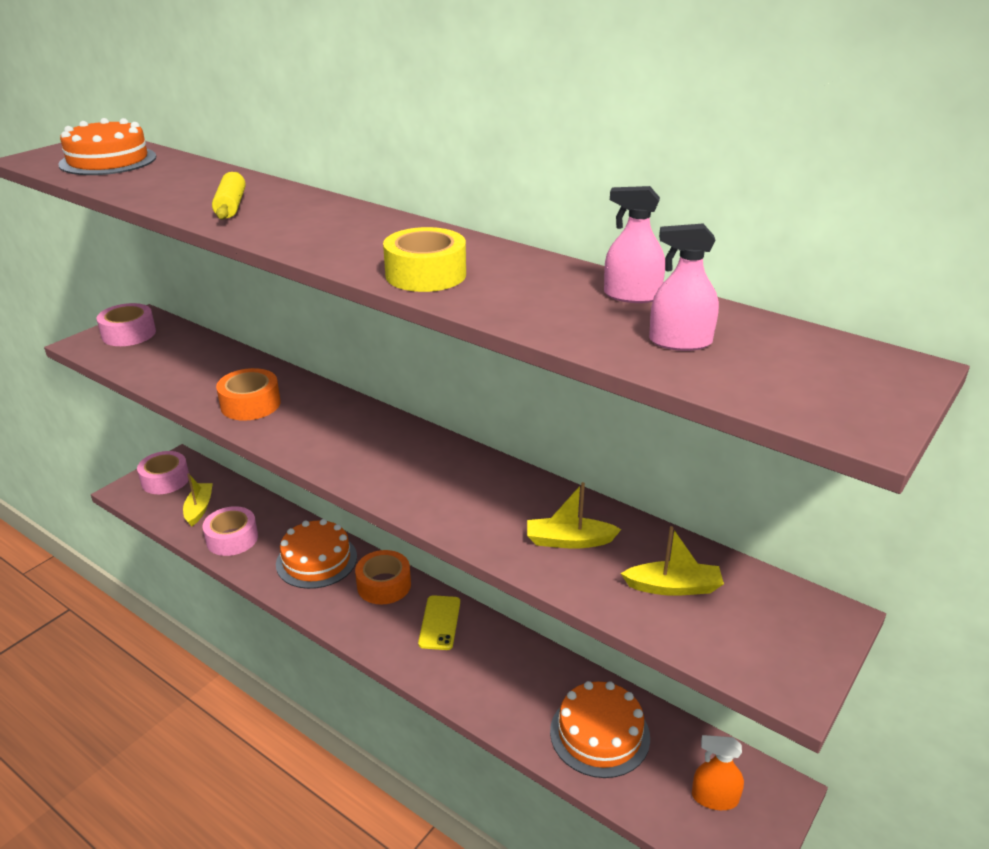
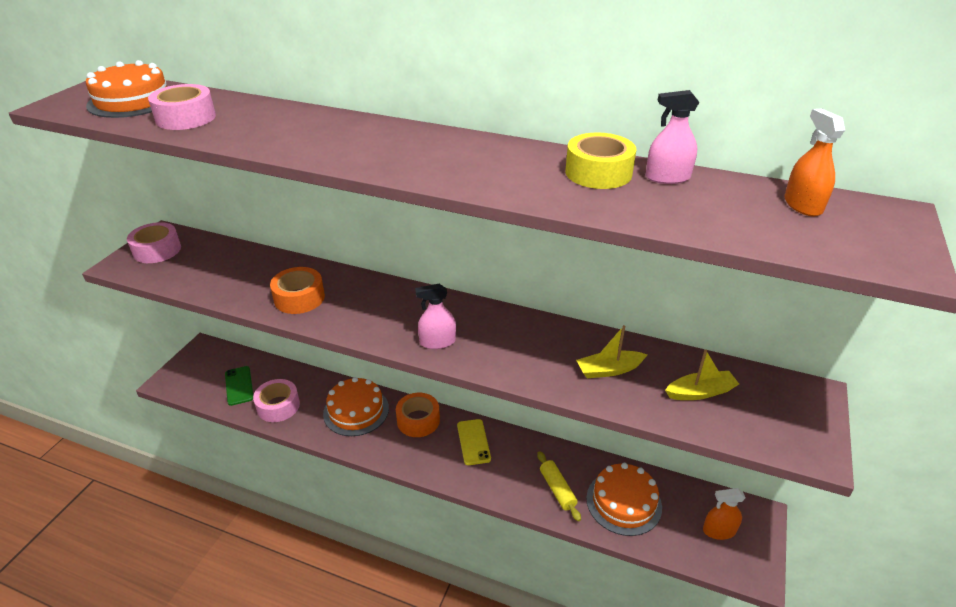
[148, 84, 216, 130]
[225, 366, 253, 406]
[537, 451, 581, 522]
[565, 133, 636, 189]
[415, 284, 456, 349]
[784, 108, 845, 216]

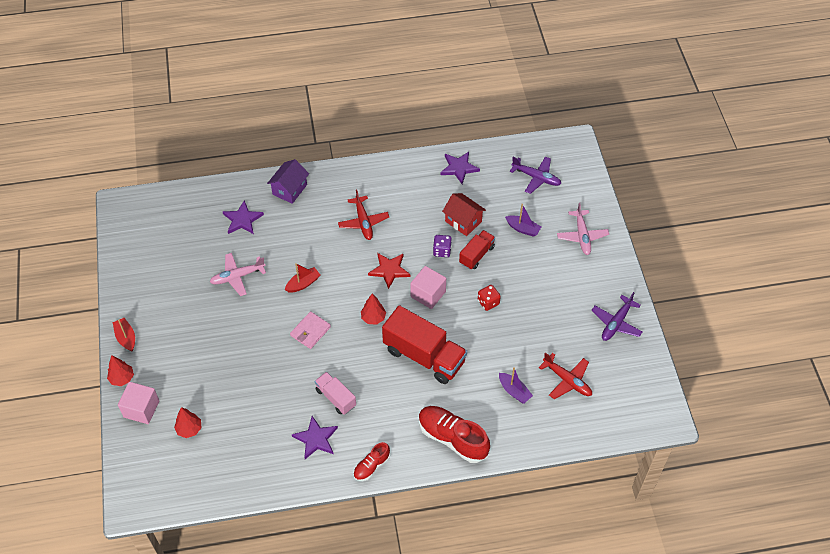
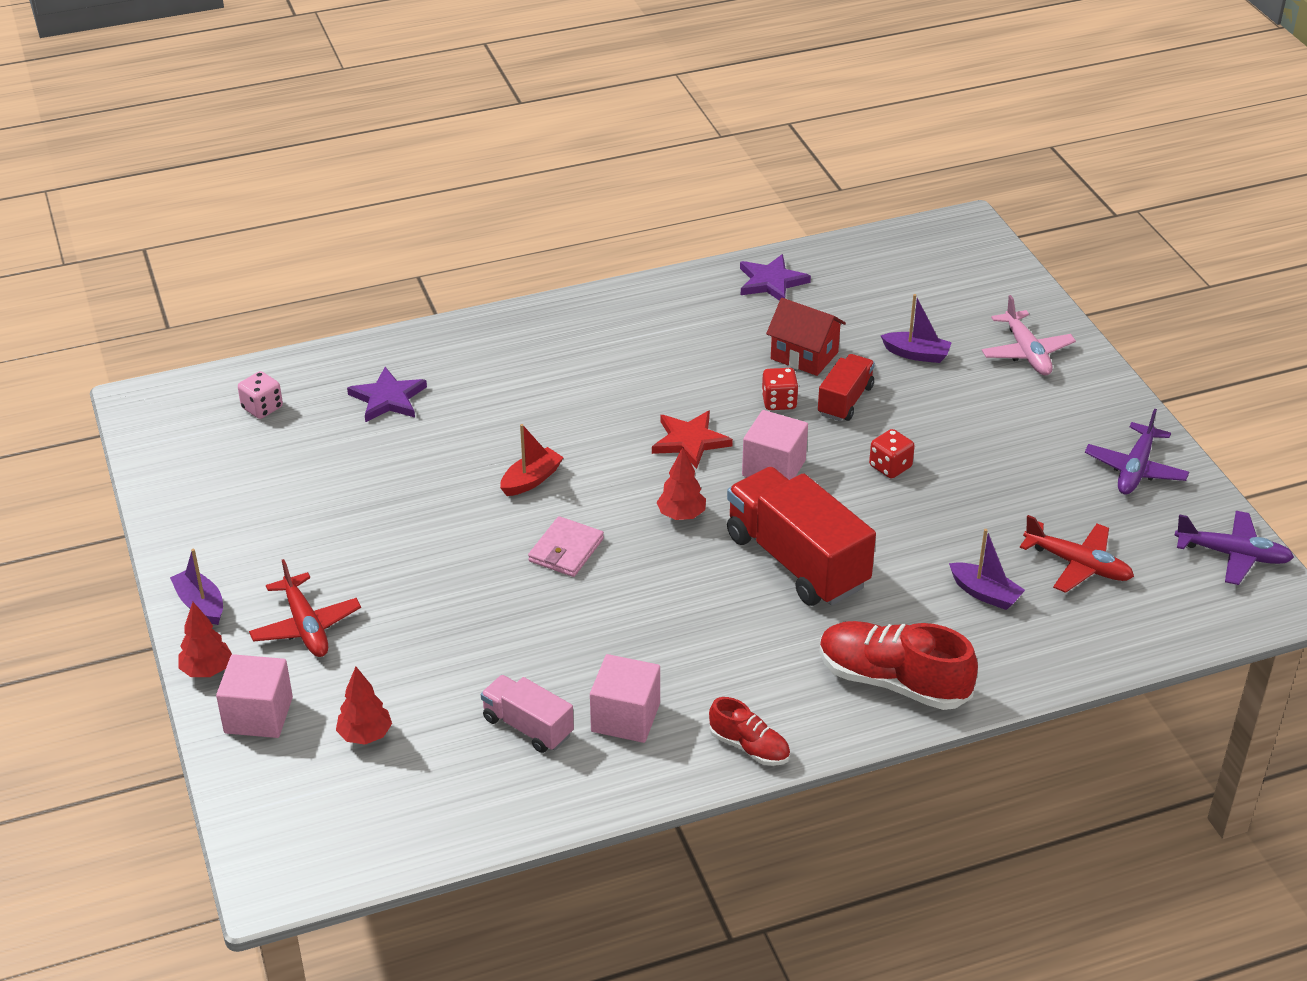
[170, 549, 223, 625]
[210, 253, 266, 296] (first image)
[267, 159, 309, 204] (first image)
[590, 654, 660, 743]
[481, 675, 574, 753]
[249, 559, 361, 657]
[709, 697, 790, 766]
[727, 467, 876, 606]
[762, 368, 799, 410]
[1174, 511, 1294, 585]
[238, 371, 283, 419]

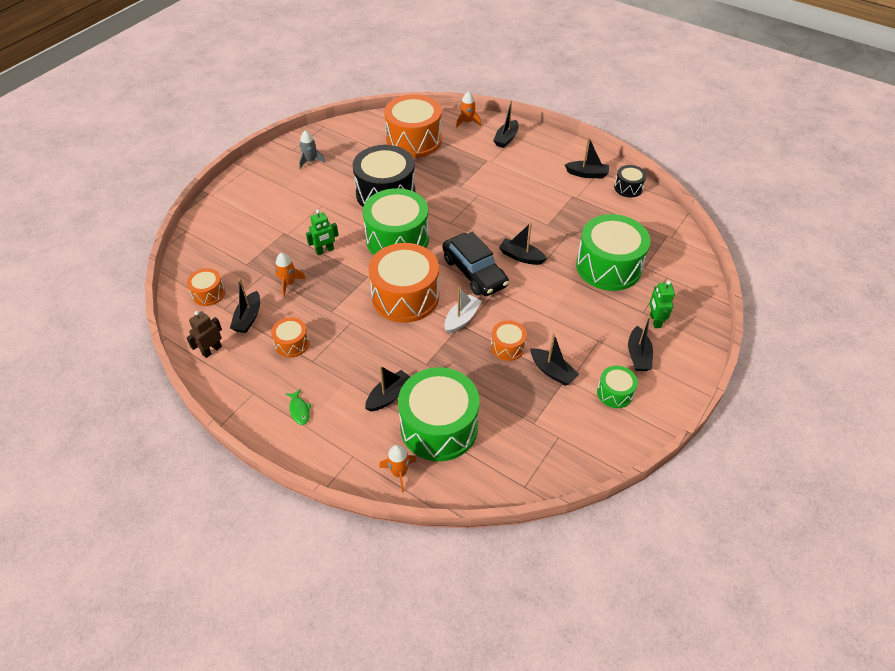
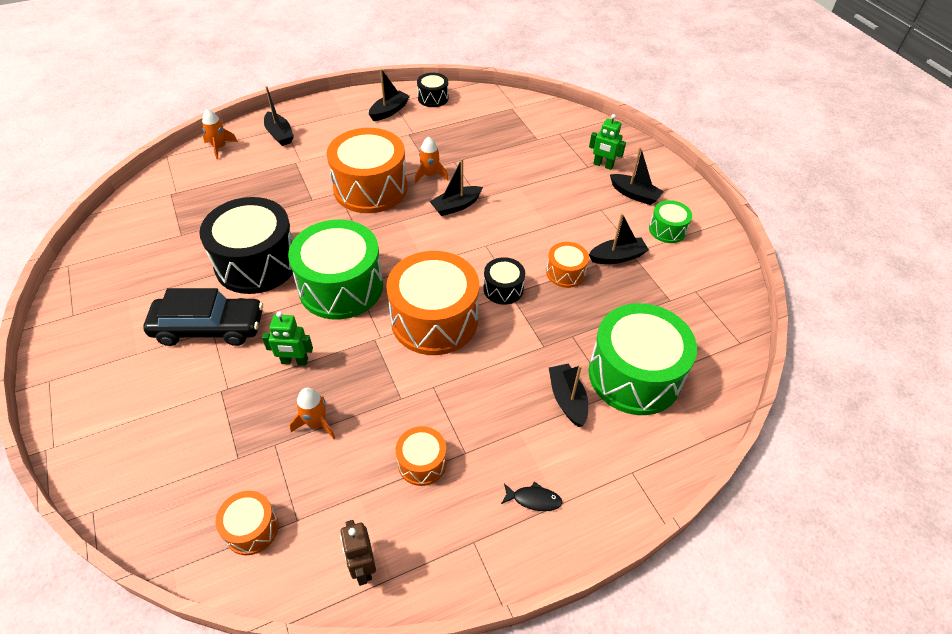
[230, 278, 260, 333] (first image)
[501, 481, 562, 511]
[299, 130, 326, 169] (first image)
[262, 312, 313, 365]
[415, 137, 448, 184]
[327, 128, 408, 213]
[143, 288, 263, 346]
[483, 257, 525, 305]
[576, 214, 650, 291] (first image)

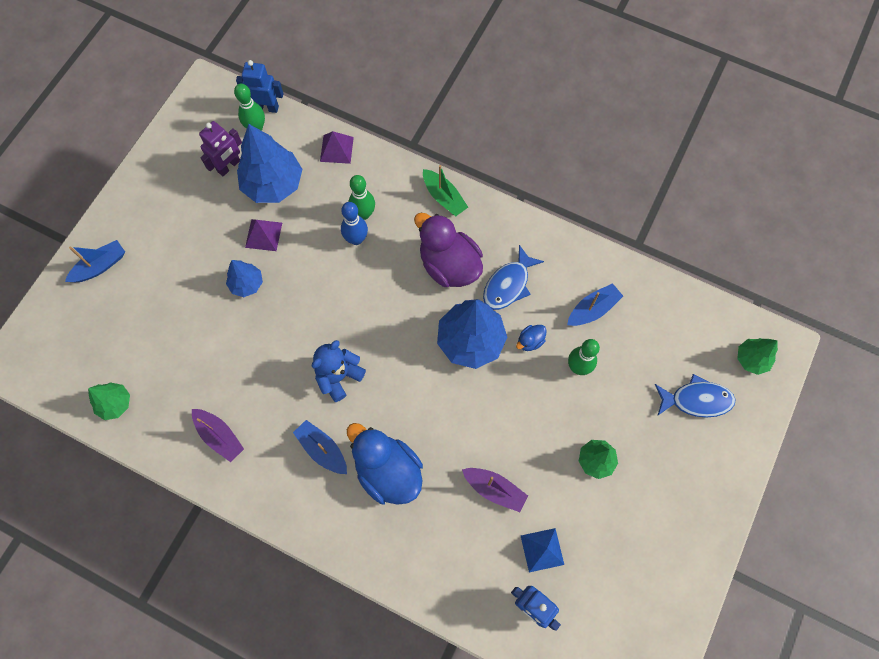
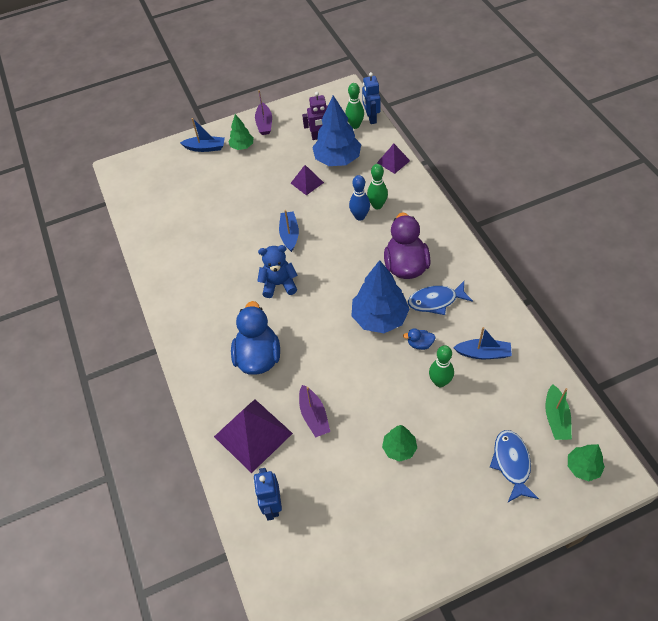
[228, 114, 254, 150]
[255, 90, 272, 135]
[226, 260, 263, 297] (first image)
[362, 72, 380, 124]
[279, 210, 299, 252]
[545, 384, 572, 440]
[521, 528, 564, 572] (first image)
[490, 430, 539, 502]
[214, 399, 293, 473]

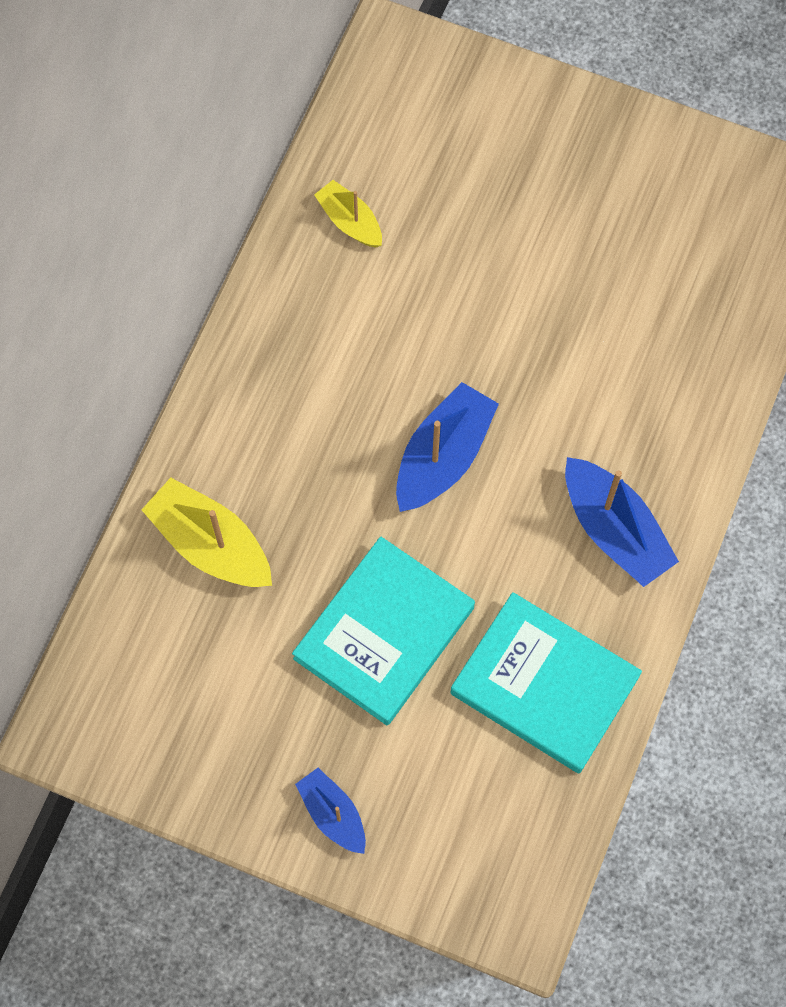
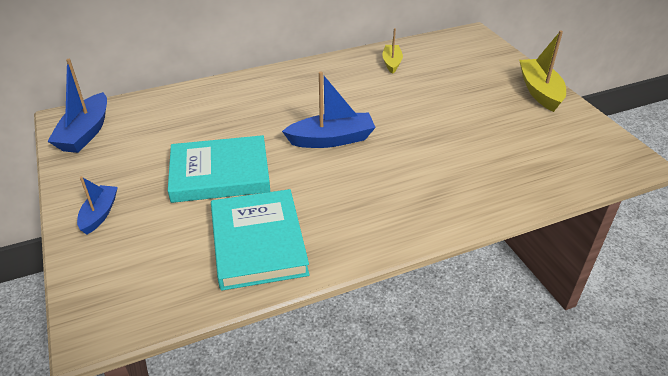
[519, 31, 566, 112]
[47, 59, 107, 153]

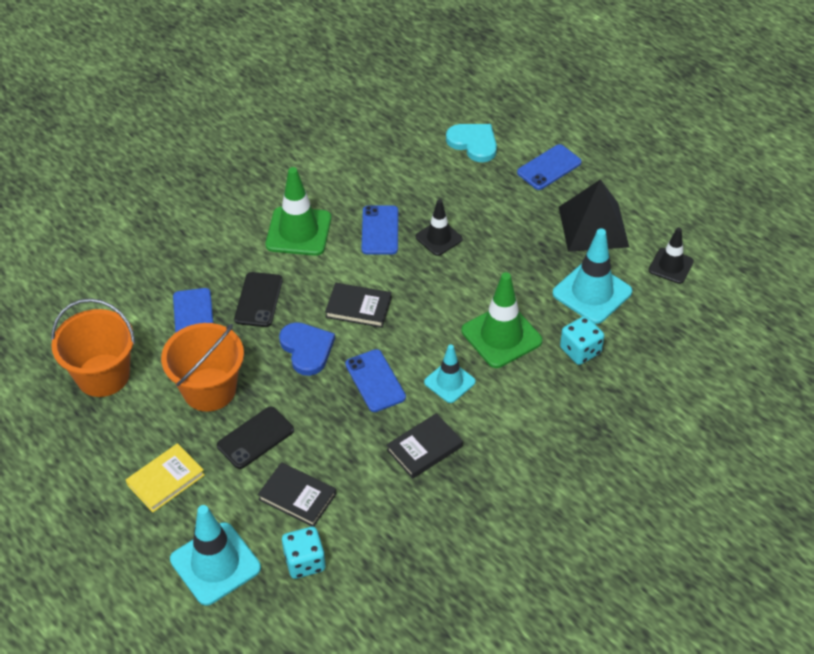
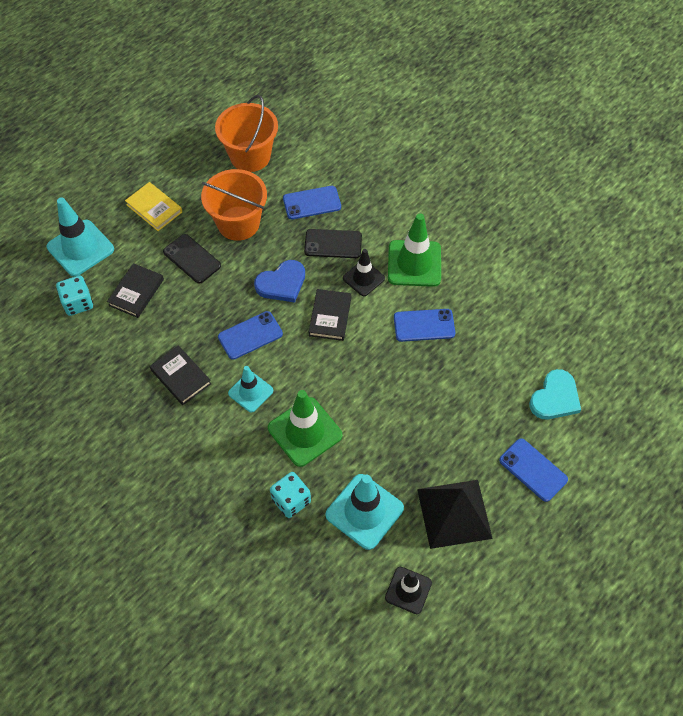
[343, 249, 385, 296]

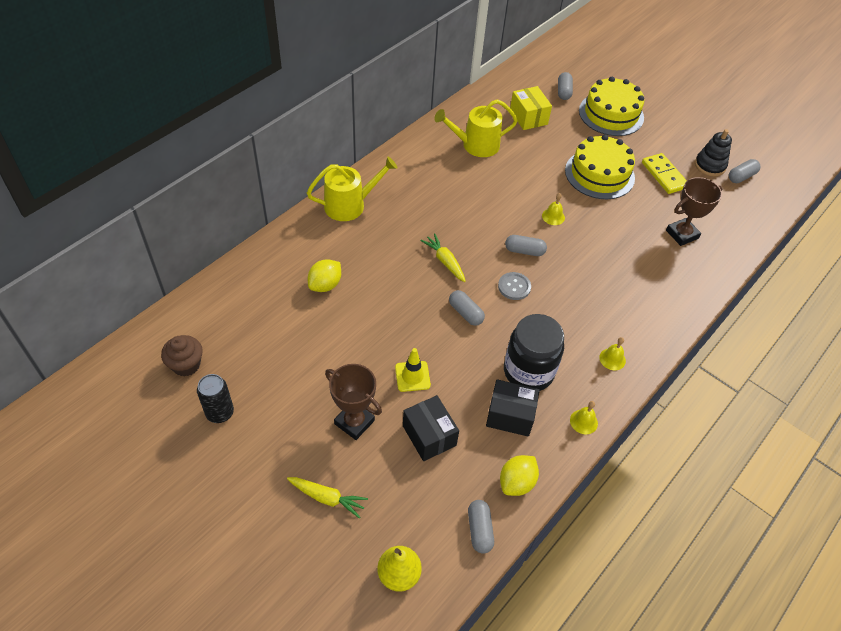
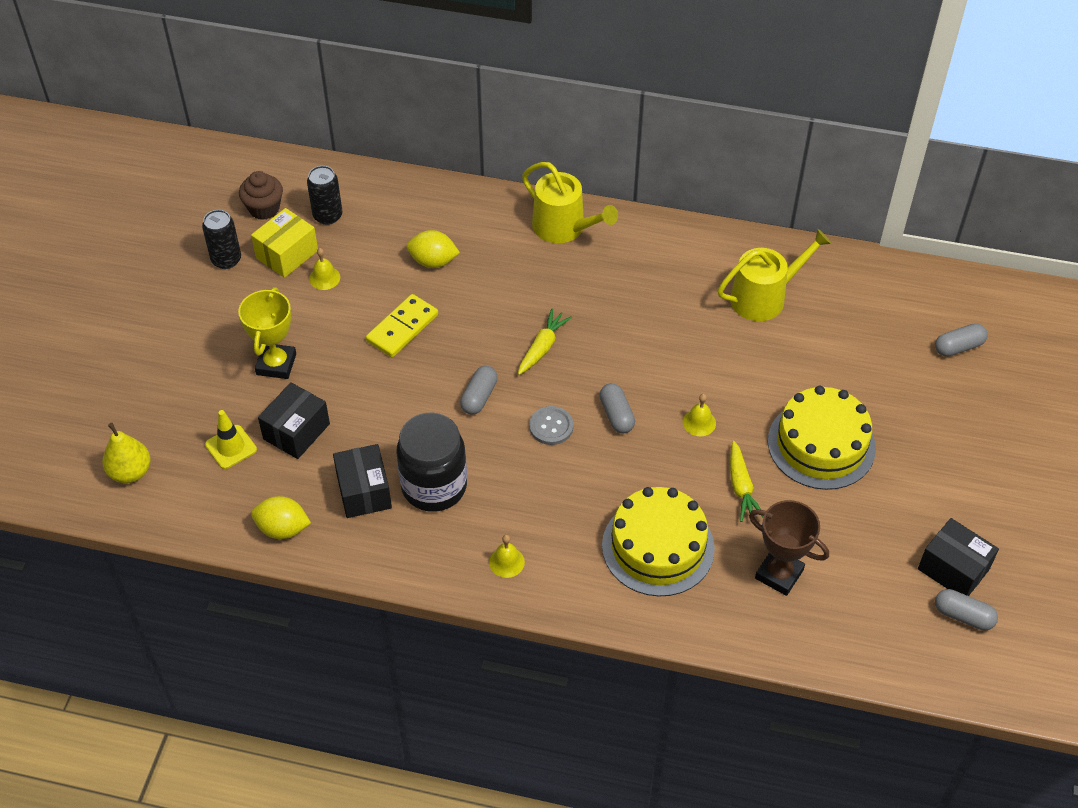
[730, 441, 764, 522]
[238, 287, 296, 379]
[205, 410, 257, 469]
[718, 229, 831, 321]
[468, 500, 494, 554] (first image)
[251, 208, 318, 278]
[309, 248, 340, 290]
[602, 487, 715, 596]
[366, 294, 438, 357]
[918, 518, 999, 596]
[307, 166, 342, 225]

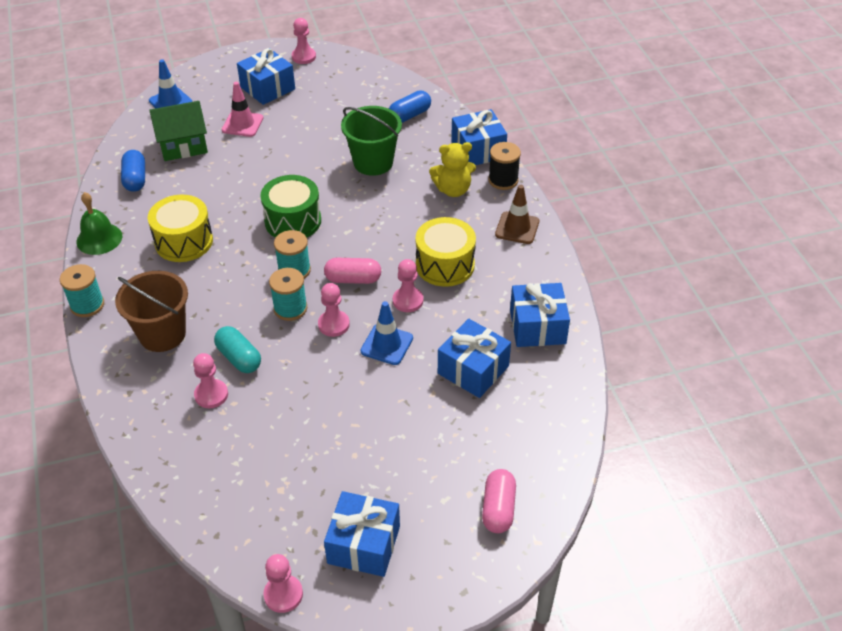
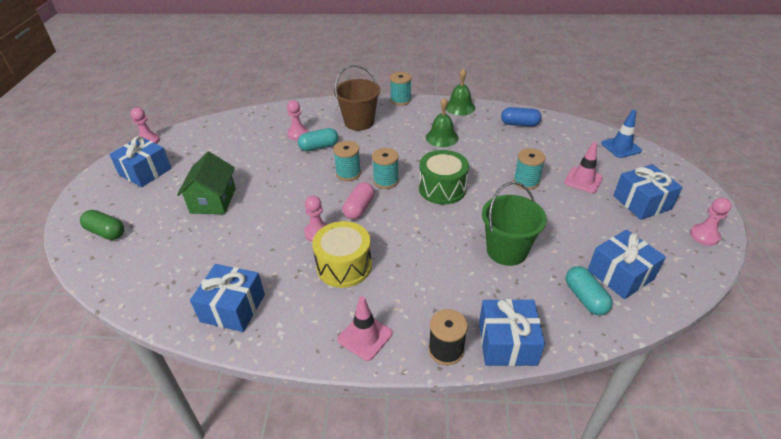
[426, 97, 459, 147]
[177, 152, 236, 214]
[318, 283, 350, 337] (first image)
[361, 301, 413, 365] (first image)
[566, 266, 613, 315]
[429, 142, 476, 197] (first image)
[588, 229, 666, 299]
[80, 210, 124, 240]
[337, 296, 392, 361]
[513, 148, 546, 190]

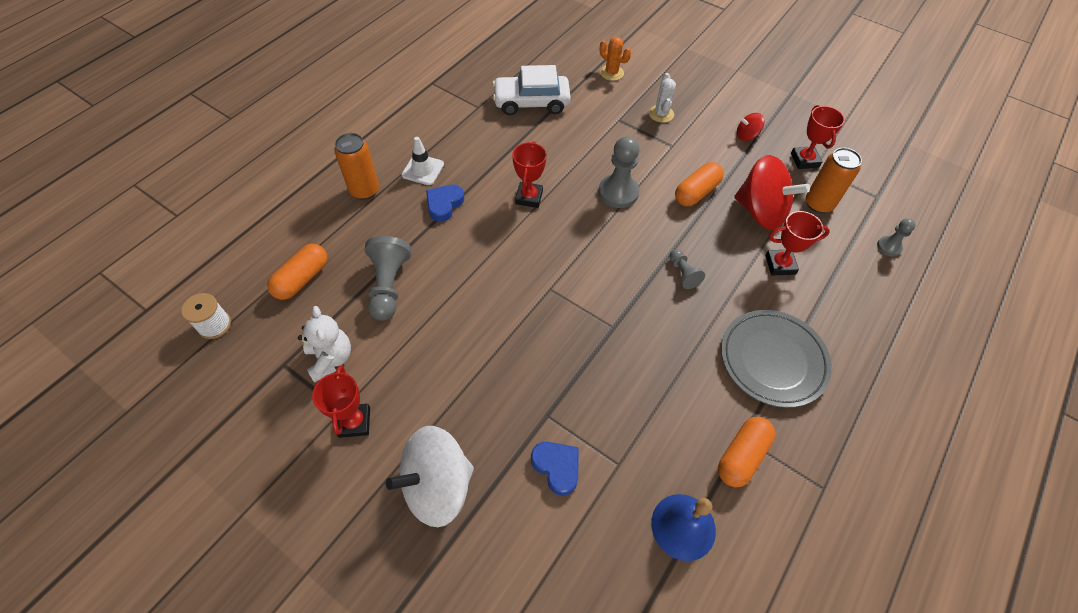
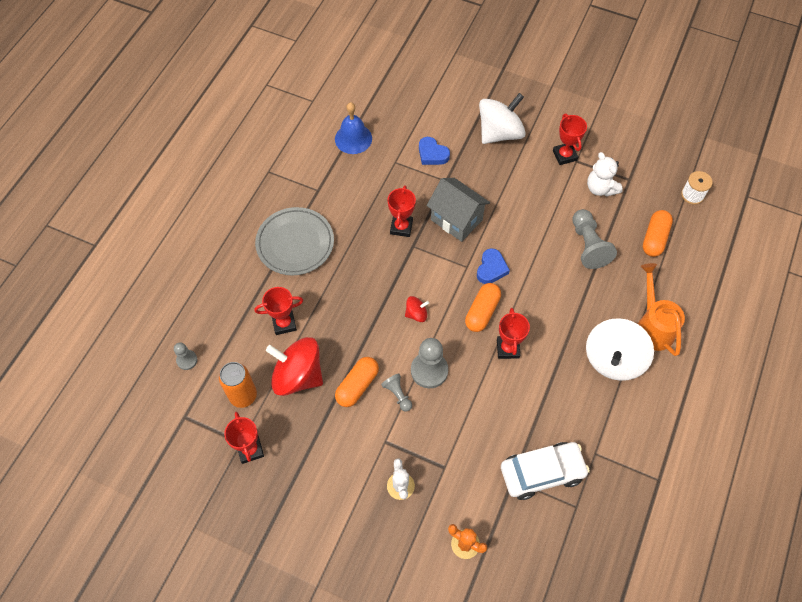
[638, 263, 685, 356]
[586, 318, 654, 381]
[477, 248, 510, 284]
[381, 374, 412, 411]
[465, 283, 501, 332]
[405, 296, 429, 322]
[387, 185, 416, 237]
[426, 178, 490, 242]

